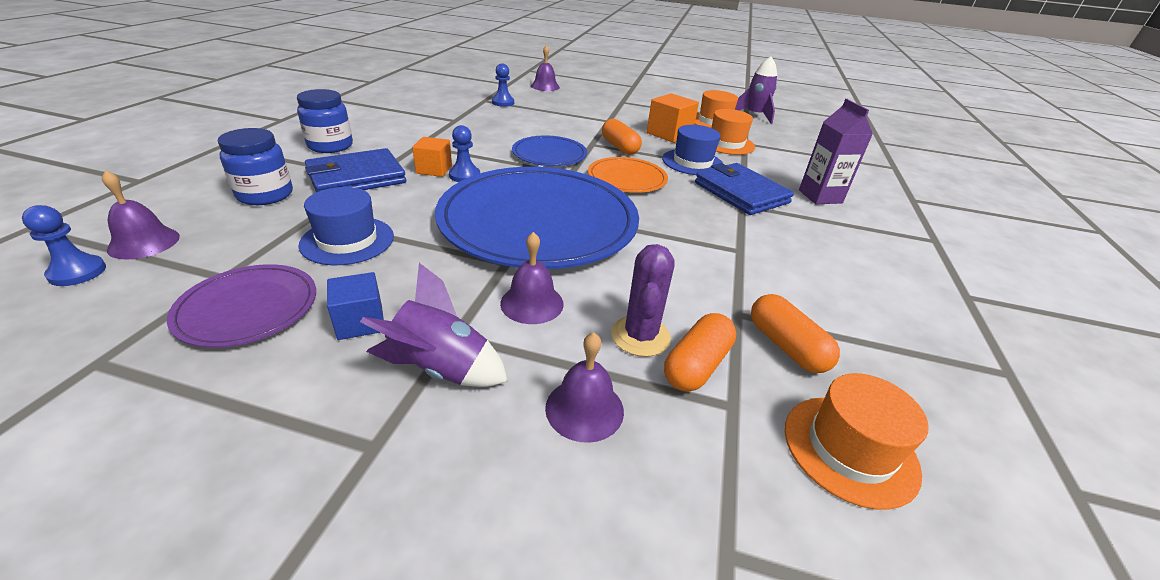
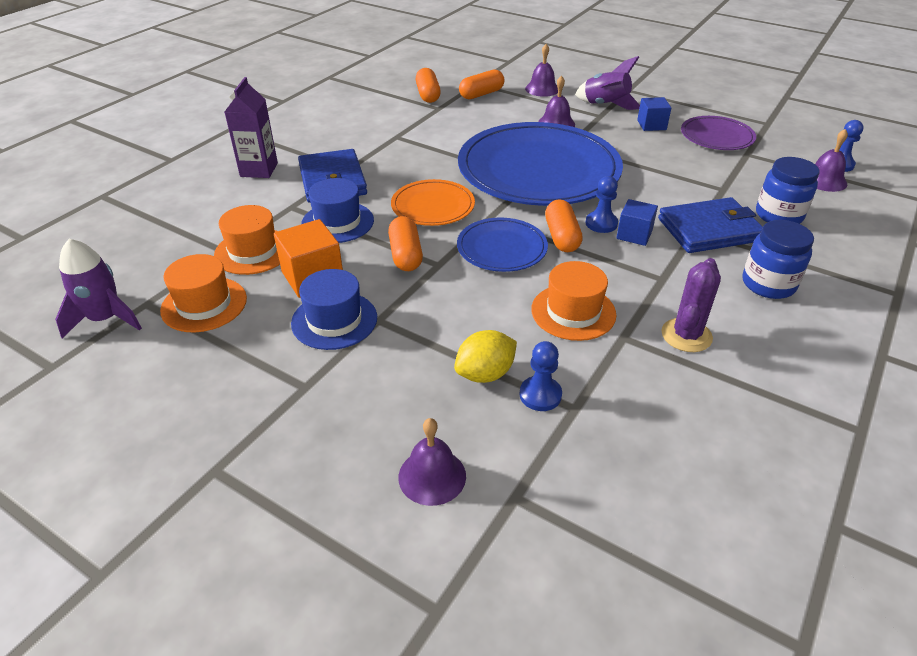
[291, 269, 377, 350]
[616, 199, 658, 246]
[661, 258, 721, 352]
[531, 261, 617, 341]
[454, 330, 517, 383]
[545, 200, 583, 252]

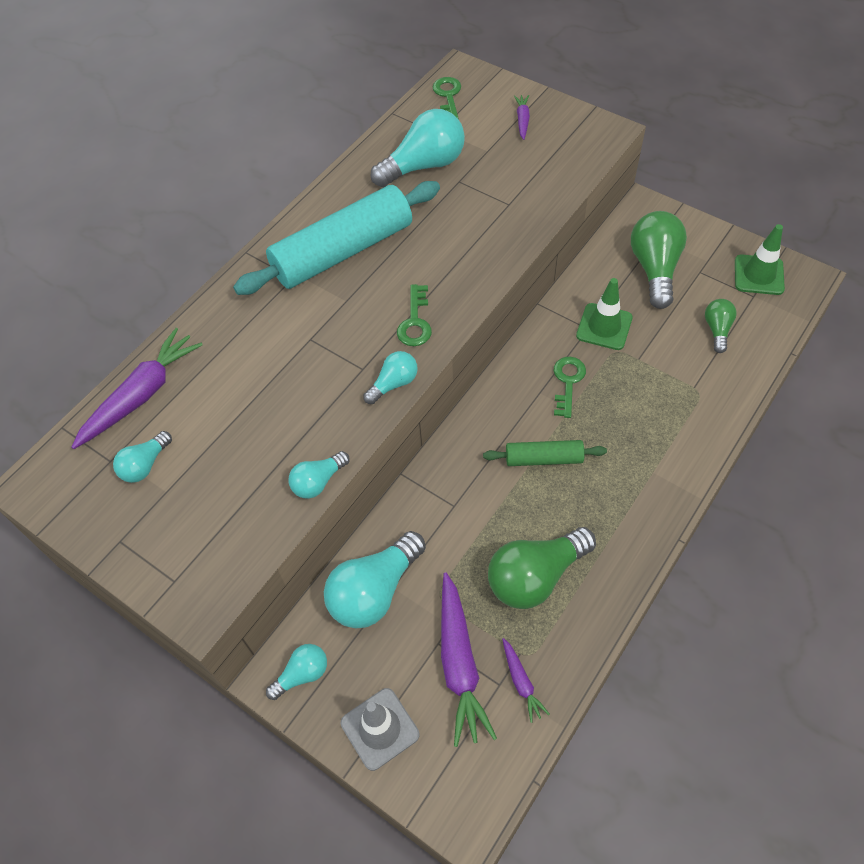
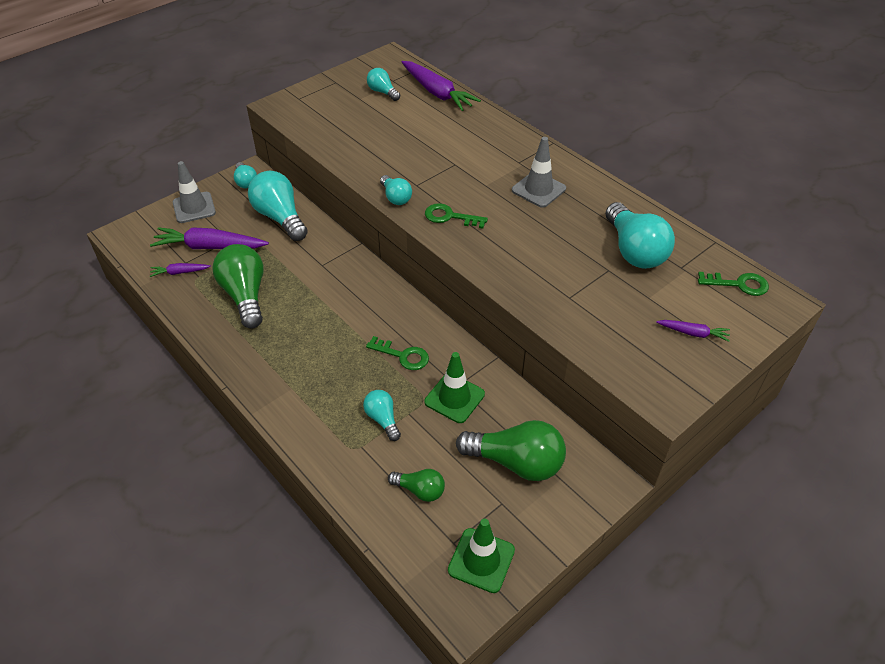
[512, 137, 566, 208]
[363, 390, 401, 441]
[483, 440, 607, 466] (first image)

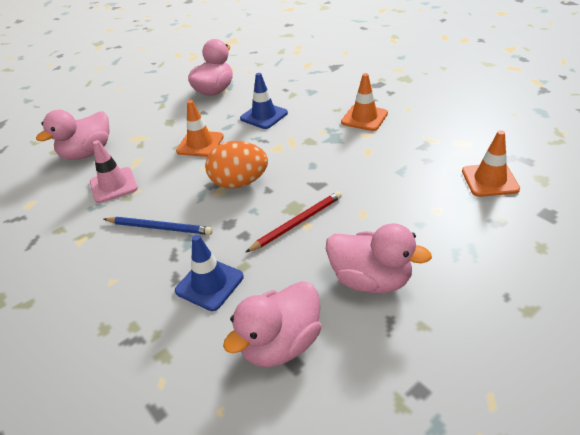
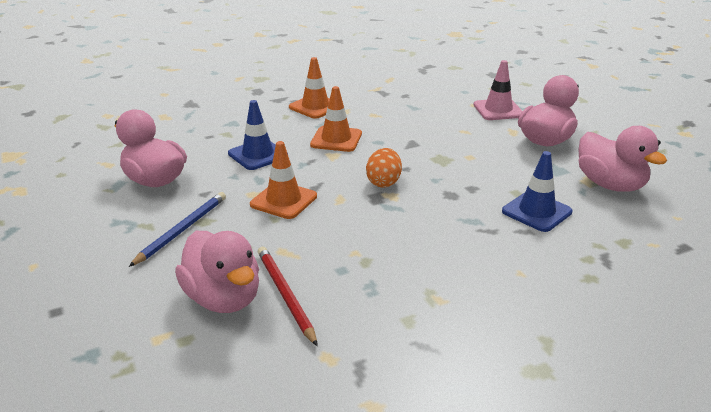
[473, 60, 523, 120]
[129, 192, 226, 267]
[366, 148, 402, 188]
[258, 247, 318, 346]
[310, 86, 362, 152]

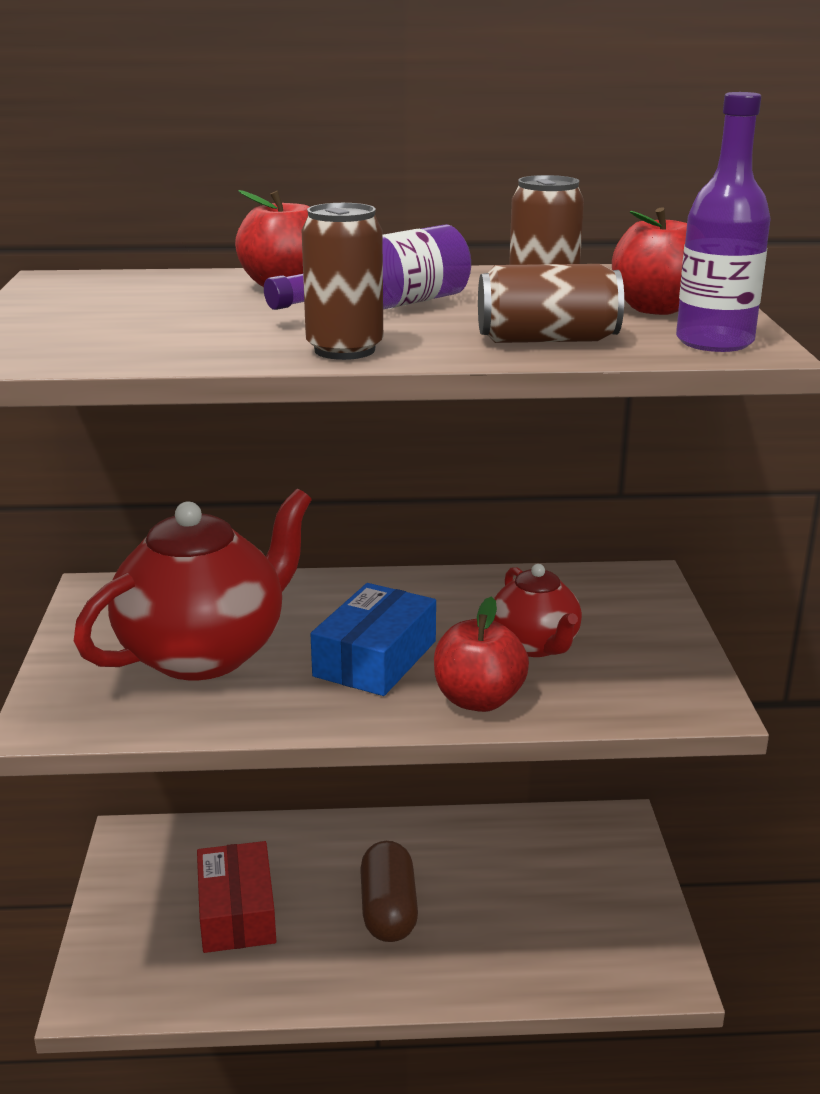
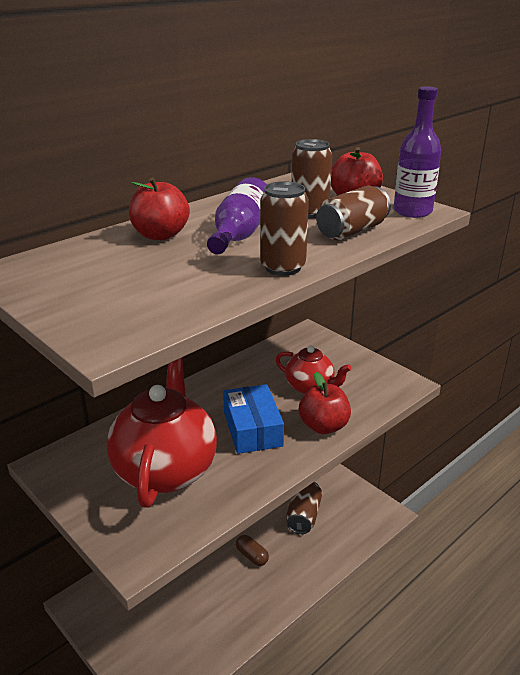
[197, 841, 276, 953] (first image)
[236, 535, 269, 566]
[286, 482, 322, 534]

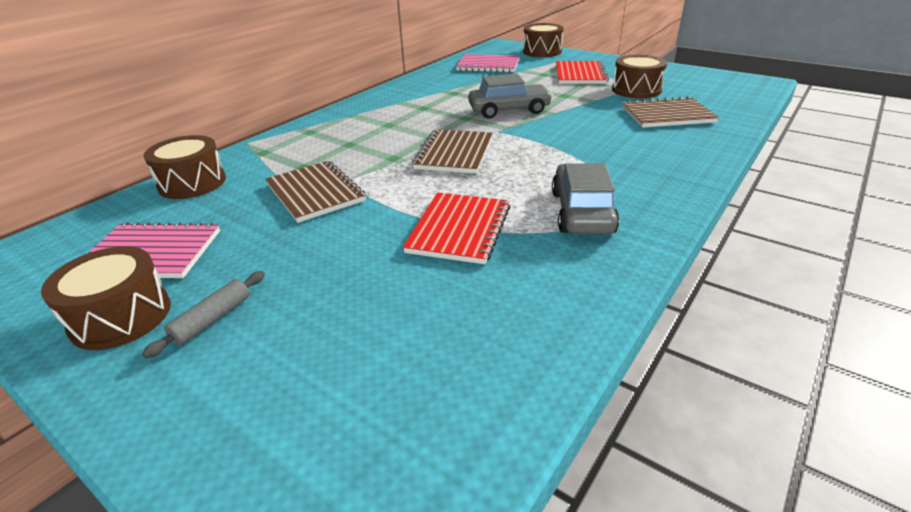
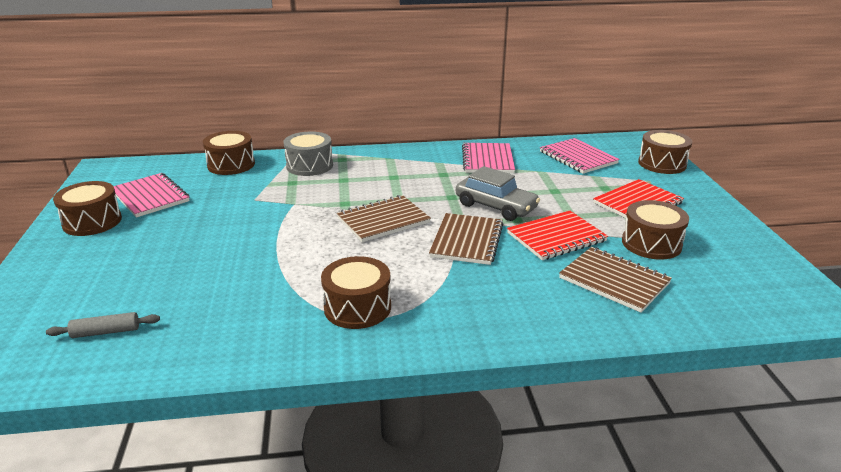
[46, 312, 160, 338]
[429, 213, 504, 265]
[507, 211, 608, 260]
[321, 256, 391, 329]
[283, 132, 333, 176]
[462, 143, 515, 173]

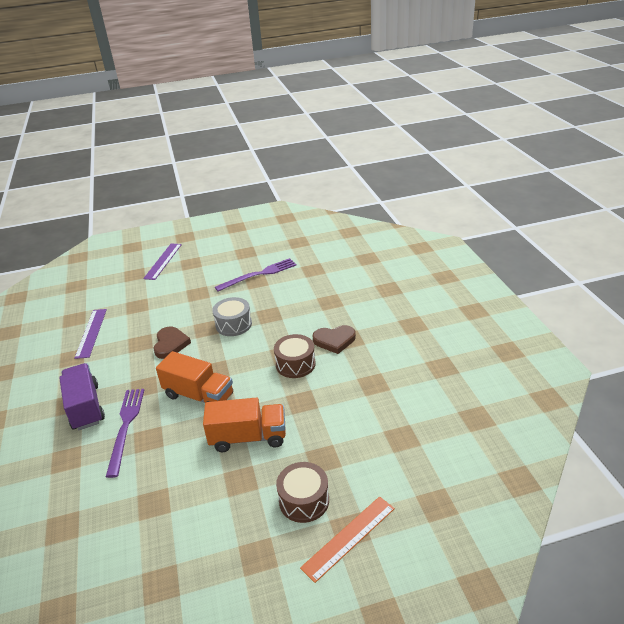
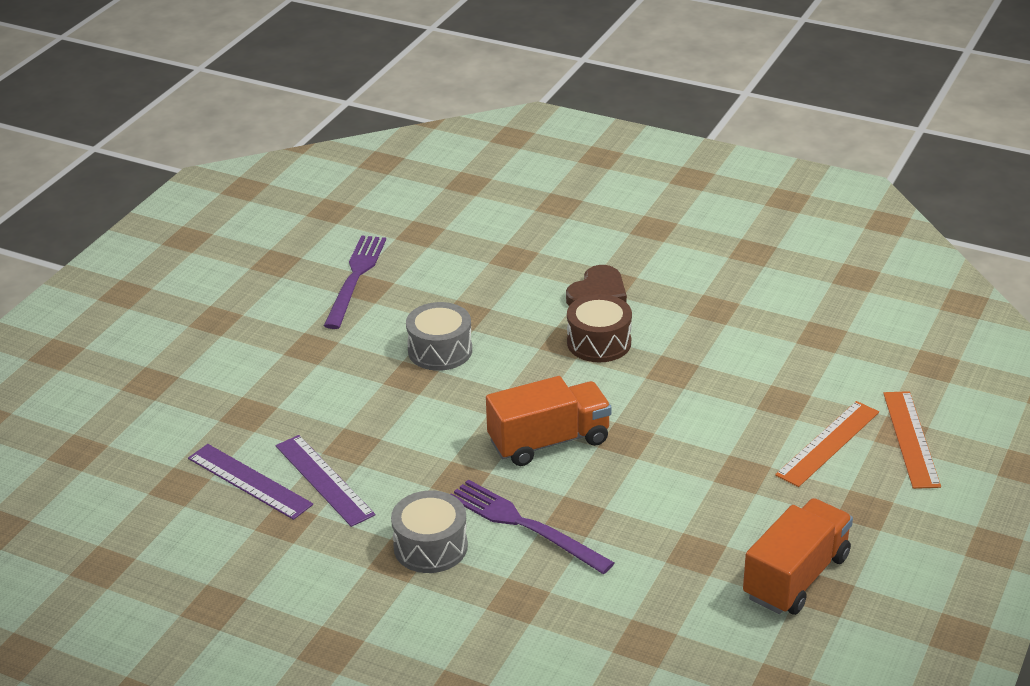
[391, 491, 468, 573]
[276, 435, 375, 527]
[153, 326, 191, 359] (first image)
[743, 498, 853, 615]
[775, 401, 879, 487]

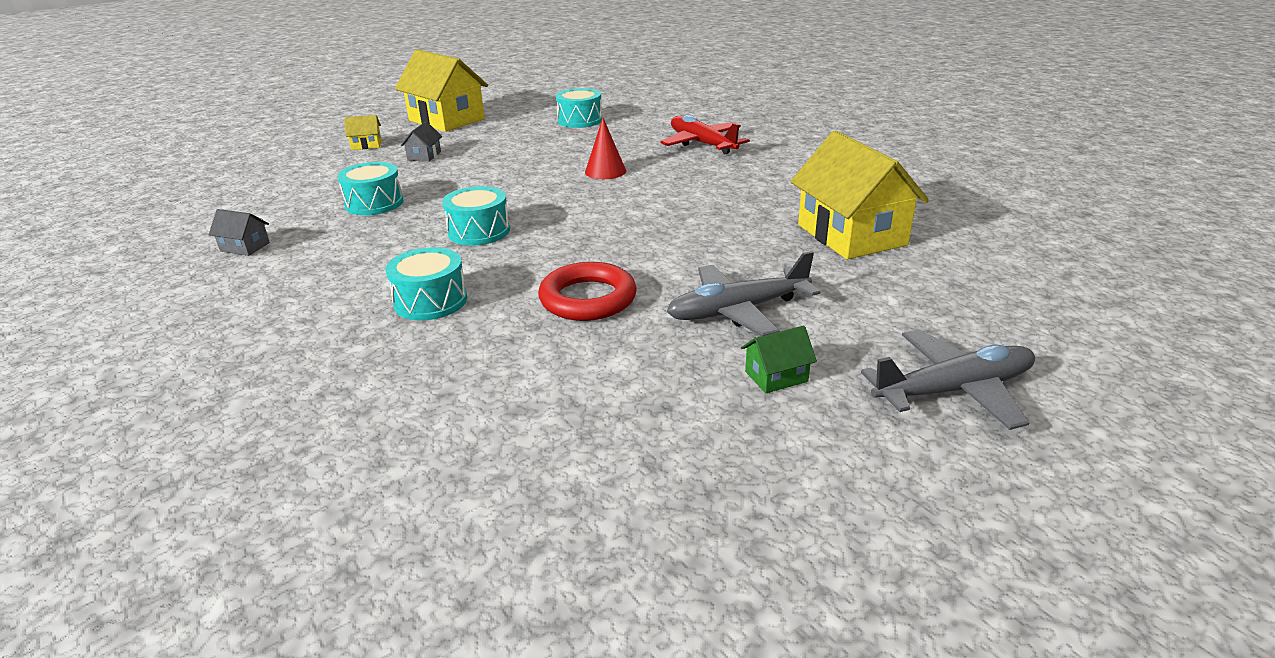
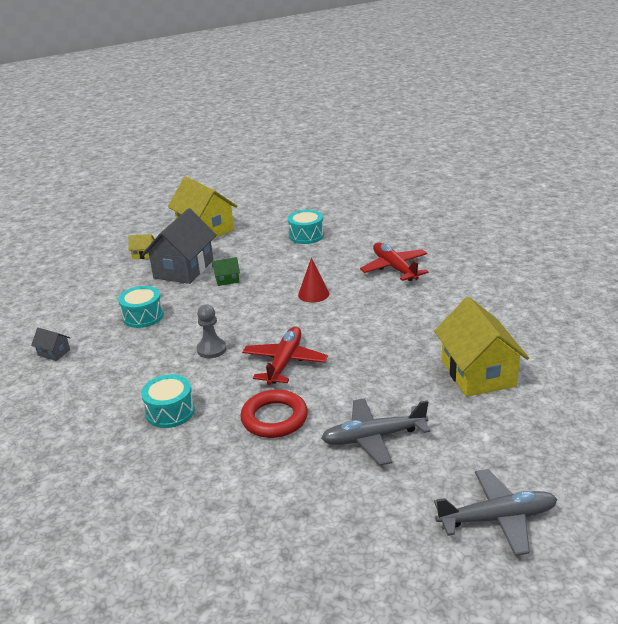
[142, 208, 217, 284]
[197, 304, 227, 358]
[212, 257, 240, 286]
[242, 326, 328, 385]

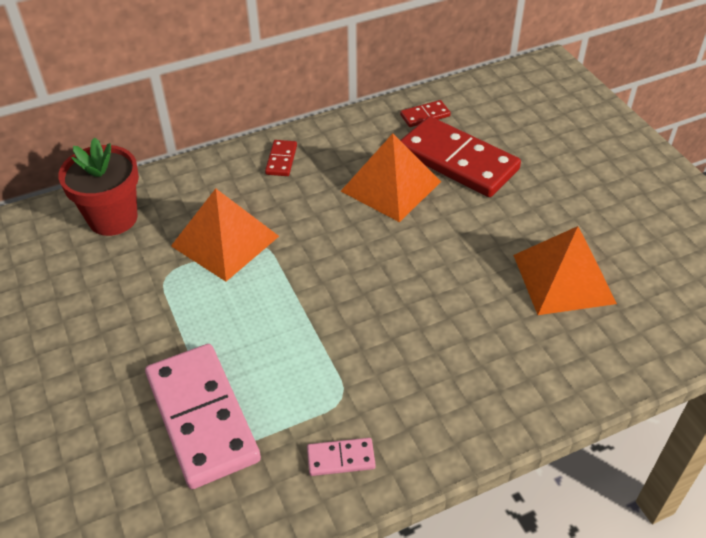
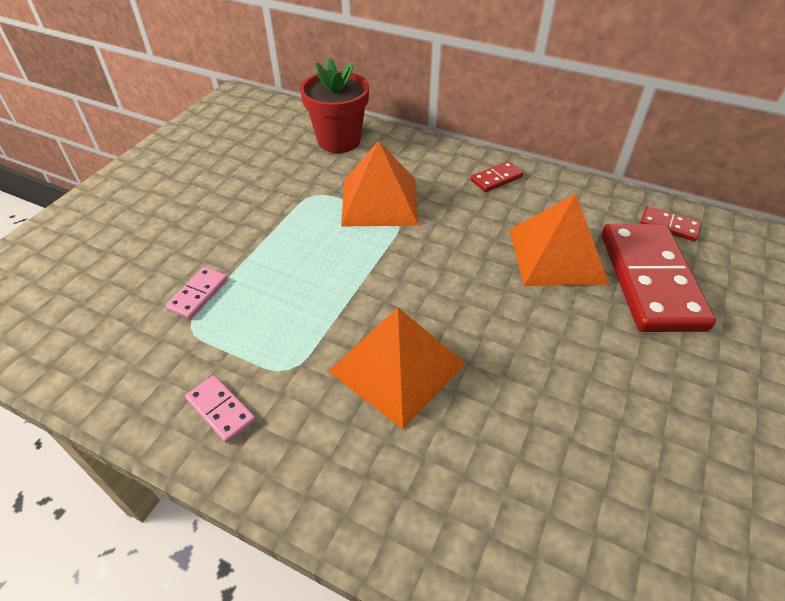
[165, 267, 228, 319]
[328, 308, 466, 429]

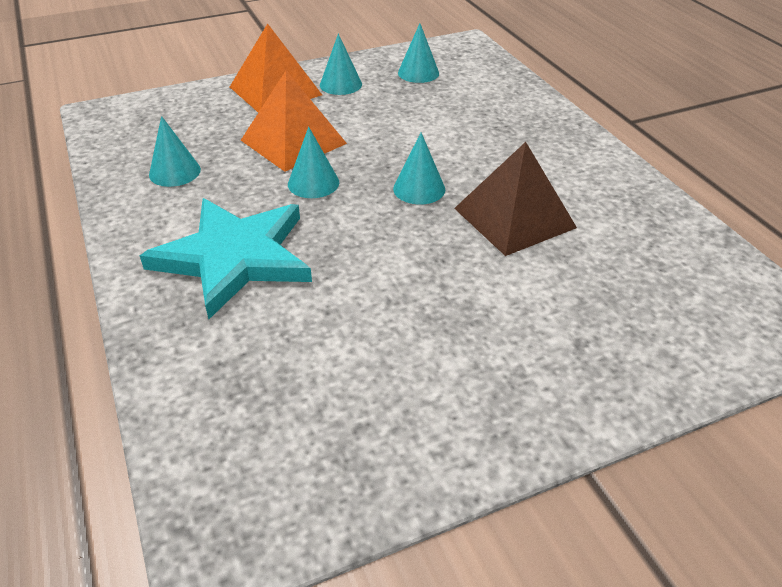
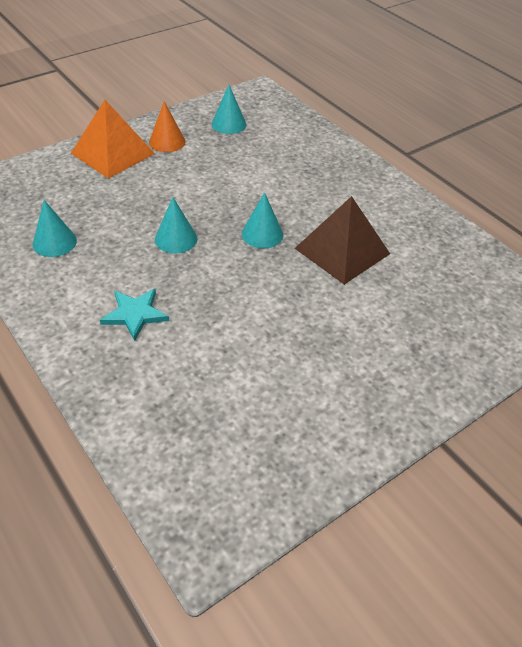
[100, 289, 169, 341]
[241, 71, 347, 172] (first image)
[149, 101, 186, 152]

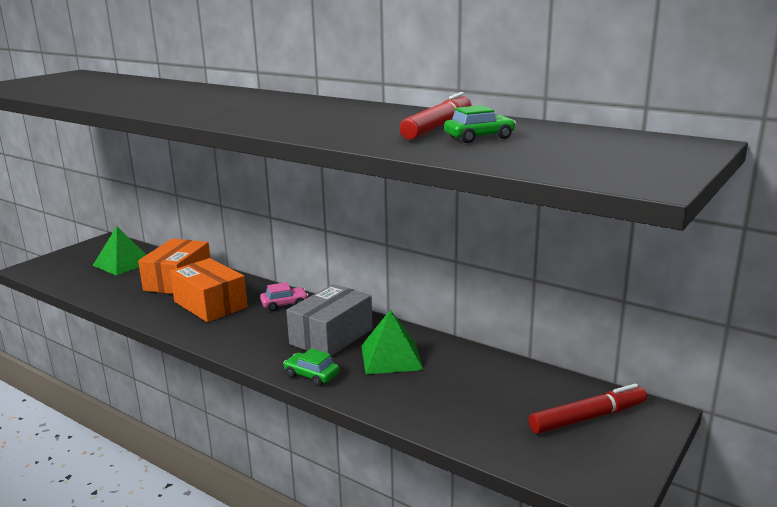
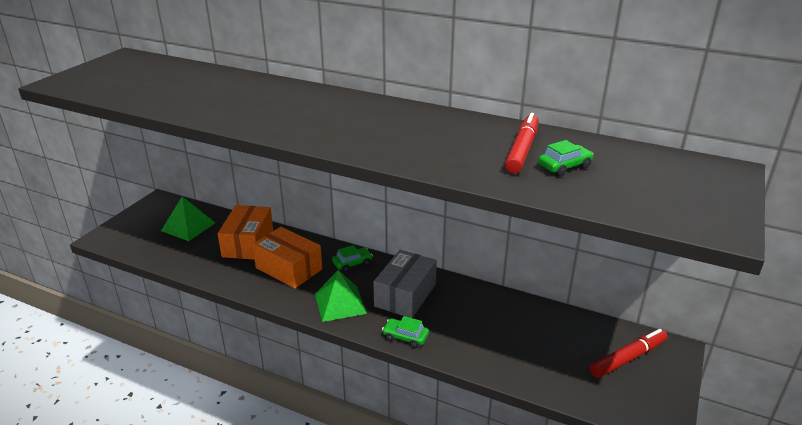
[332, 245, 373, 272]
[315, 270, 367, 322]

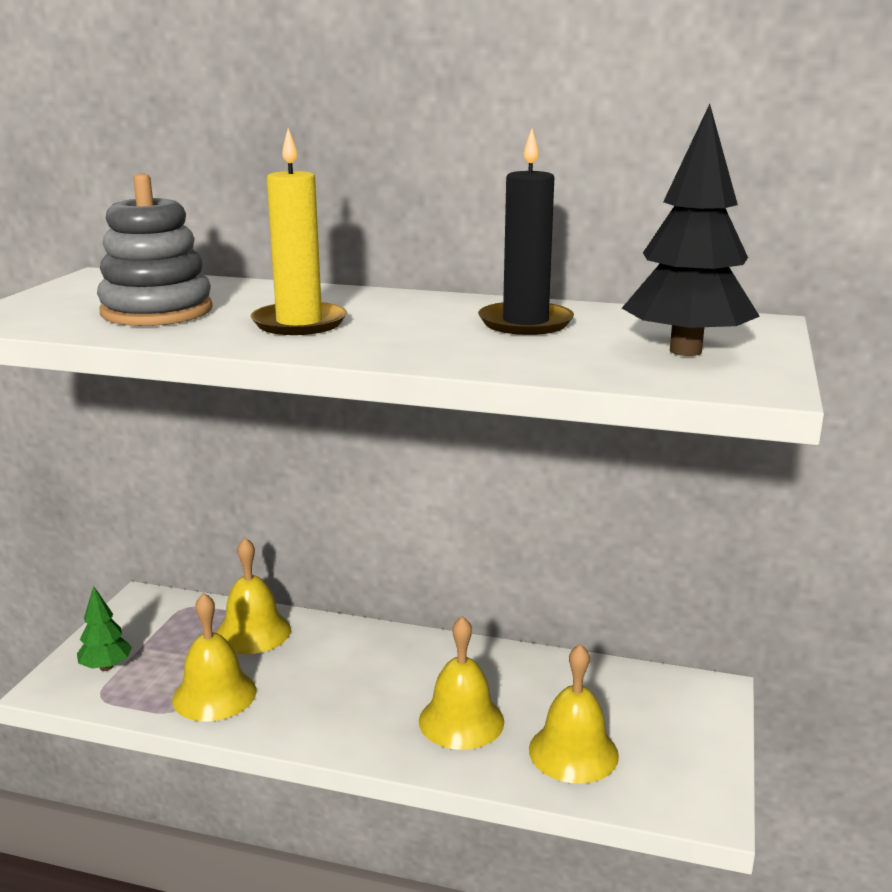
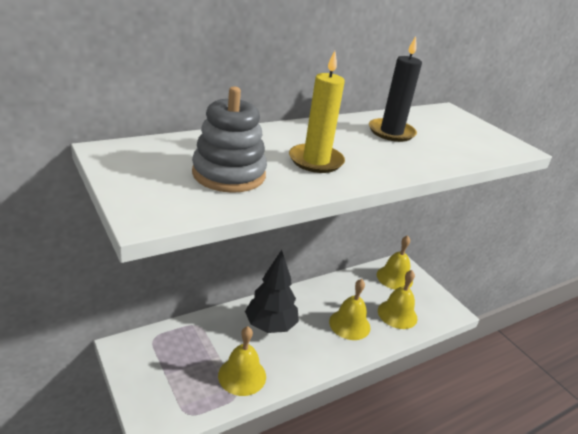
[77, 586, 132, 671] (first image)
[377, 235, 413, 290]
[245, 250, 299, 333]

